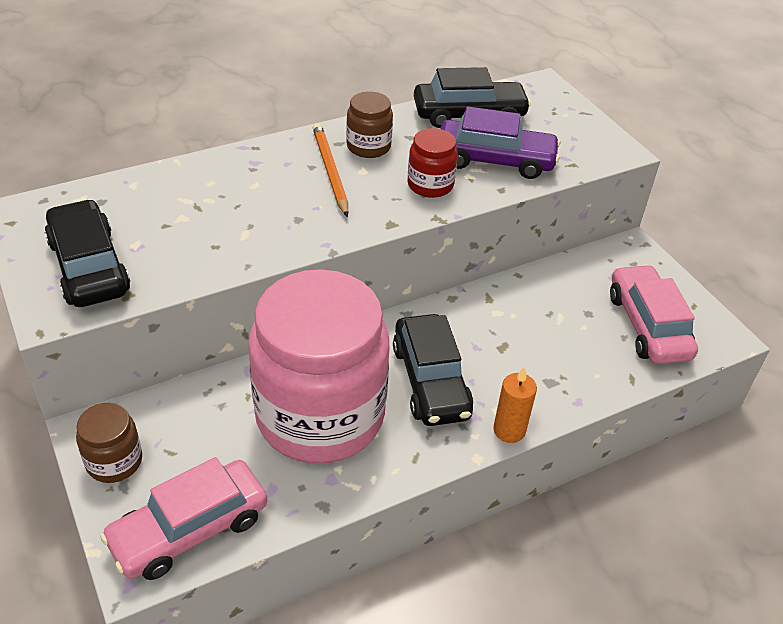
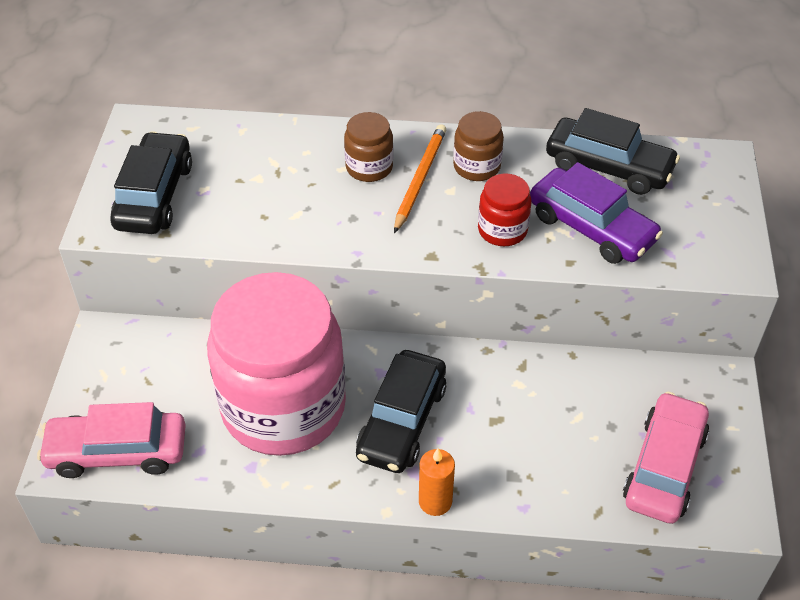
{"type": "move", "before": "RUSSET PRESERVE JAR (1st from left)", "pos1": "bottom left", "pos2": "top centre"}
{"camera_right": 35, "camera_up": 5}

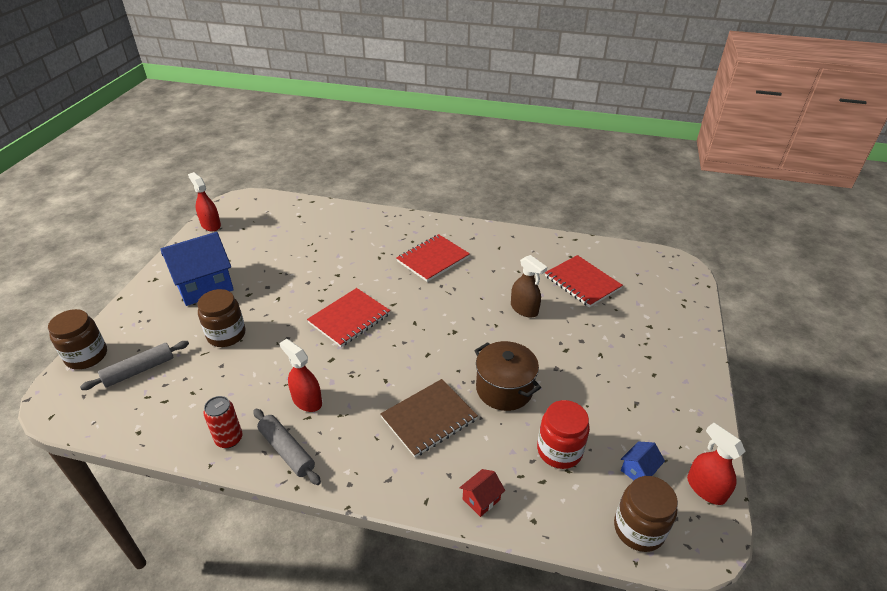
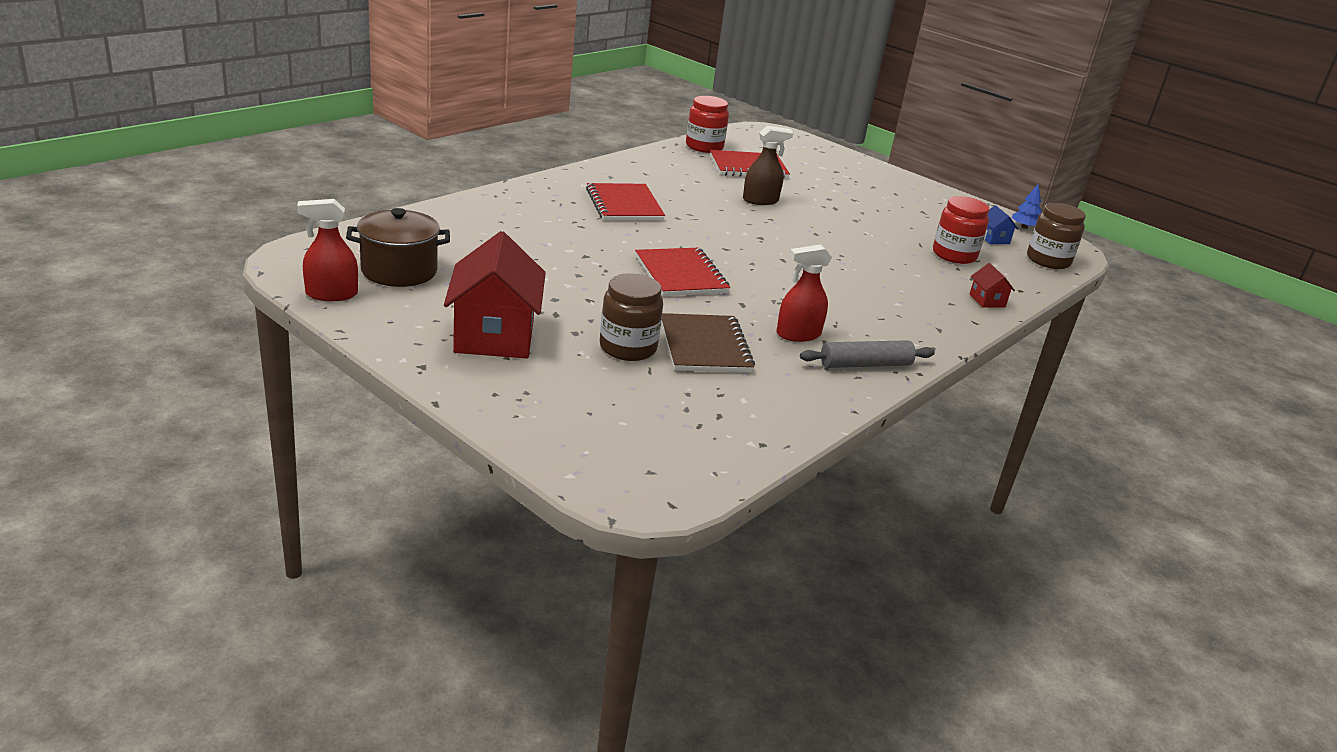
{"type": "recolor", "before": "BLUE HOUSE (1st from left)", "after": "CRIMSON HOUSE (1st from left)", "pos1": "middle left", "pos2": "centre"}
{"type": "delete", "before": "RUSSET PRESERVE JAR (1st from left)", "pos1": "middle left"}
{"type": "delete", "before": "GREY ROLLING PIN (1st from left)", "pos1": "middle left"}
{"type": "move", "before": "RUSSET COOKING POT", "pos1": "centre", "pos2": "top left"}
{"type": "move", "before": "RUSSET EXERCISE BOOK", "pos1": "bottom centre", "pos2": "centre"}
{"type": "delete", "before": "CRIMSON CAN", "pos1": "bottom left"}
{"type": "replace", "before": "CRIMSON SPRAYER (3rd from left)", "after": "BLUE FIR TREE", "pos1": "bottom right", "pos2": "top right"}
{"type": "insert", "after": "CRIMSON PRESERVE JAR (1st from left)", "pos2": "top centre"}
{"camera_right": -65, "camera_up": -10}

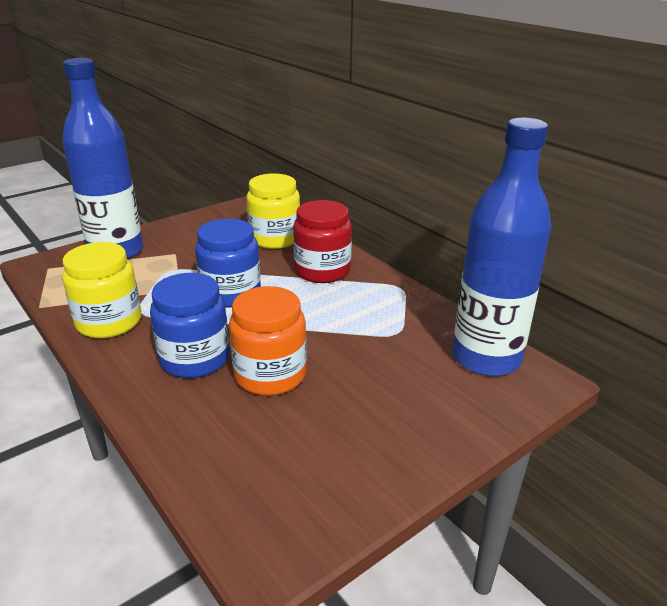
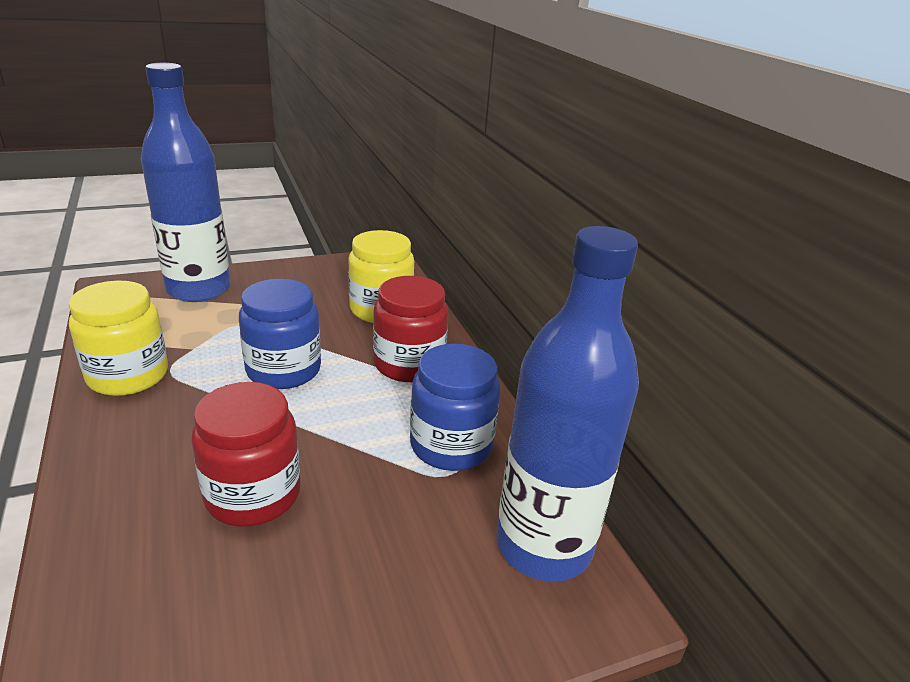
{"type": "move", "before": "BLUE PRESERVE JAR (1st from left in the first image)", "after": "BLUE PRESERVE JAR (2nd from left)", "pos1": "middle left", "pos2": "centre"}
{"type": "recolor", "before": "BRIGHT ORANGE PRESERVE JAR", "after": "CRIMSON PRESERVE JAR (1st from left)", "pos1": "centre", "pos2": "middle left"}
{"camera_right": 15, "camera_up": 0}

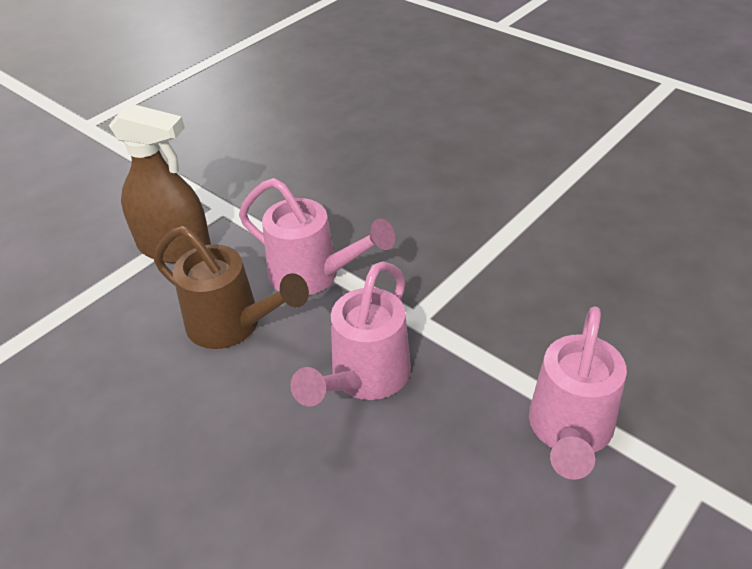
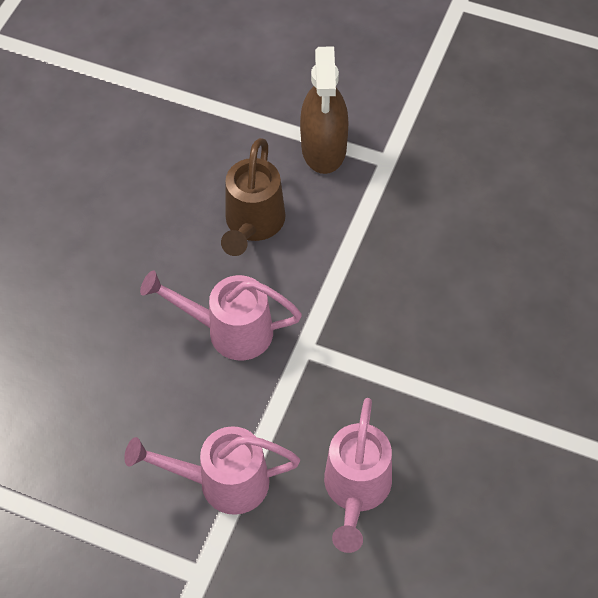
{"type": "move", "before": "ROSE-PINK SPRINKLING CAN (1st from left in the first image)", "after": "ROSE-PINK SPRINKLING CAN (3rd from left)", "pos1": "centre", "pos2": "bottom centre"}
{"camera_right": 70, "camera_up": 15}

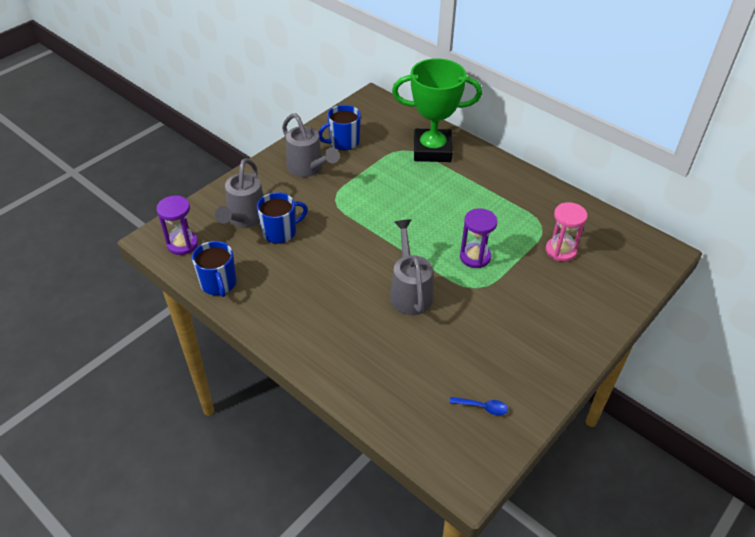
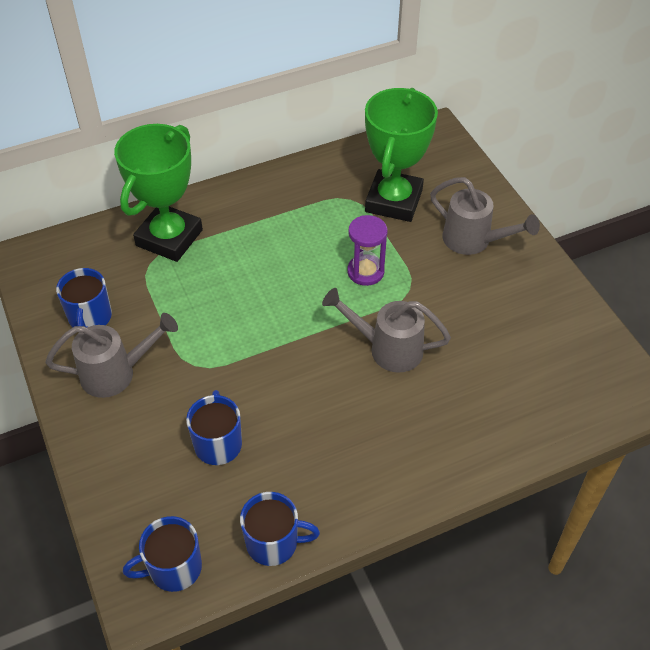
{"type": "move", "before": "GREY SPRINKLING CAN (1st from left in the first image)", "after": "GREY SPRINKLING CAN (3rd from left)", "pos1": "middle left", "pos2": "top right"}
{"type": "replace", "before": "VIOLET HOURGLASS (1st from left)", "after": "BLUE COFFEE MUG (2nd from left)", "pos1": "middle left", "pos2": "bottom left"}
{"type": "replace", "before": "ROSE-PINK HOURGLASS", "after": "GREEN AWARD CUP (2nd from left)", "pos1": "middle right", "pos2": "top centre"}
{"type": "delete", "before": "BLUE TABLESPOON", "pos1": "bottom centre"}
{"camera_right": -65, "camera_up": 5}

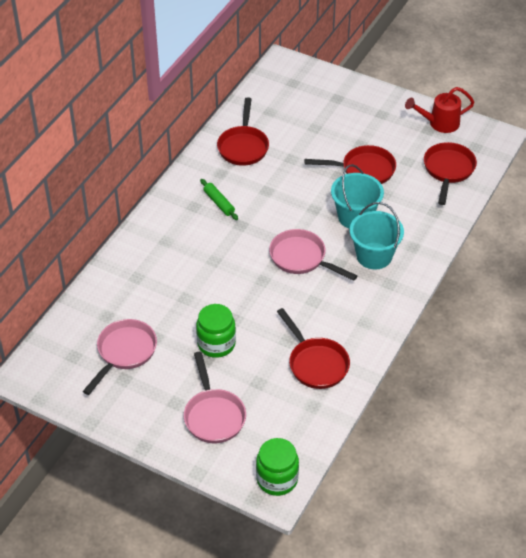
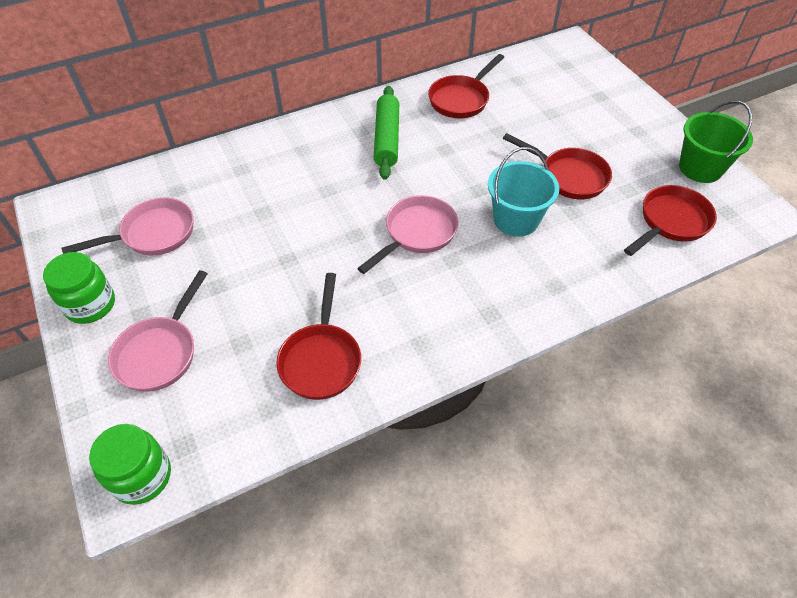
{"type": "replace", "before": "CRIMSON SPRINKLING CAN", "after": "GREEN PAIL", "pos1": "top right", "pos2": "top right"}
{"type": "resize", "before": "GREEN ROLLING PIN", "pos1": "centre", "pos2": "top centre", "scale": 1.73}
{"type": "delete", "before": "TEAL PAIL (2nd from left)", "pos1": "middle right"}
{"type": "rotate", "before": "ROSE-PINK SKILLET (3rd from left)", "pos1": "centre", "pos2": "centre", "turn": 60}
{"type": "move", "before": "GREEN PRESERVE JAR (1st from left)", "pos1": "centre", "pos2": "middle left"}
{"camera_right": 35, "camera_up": 5}

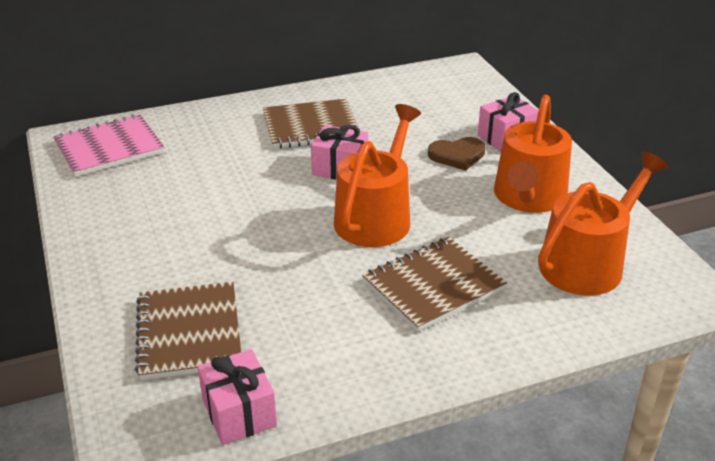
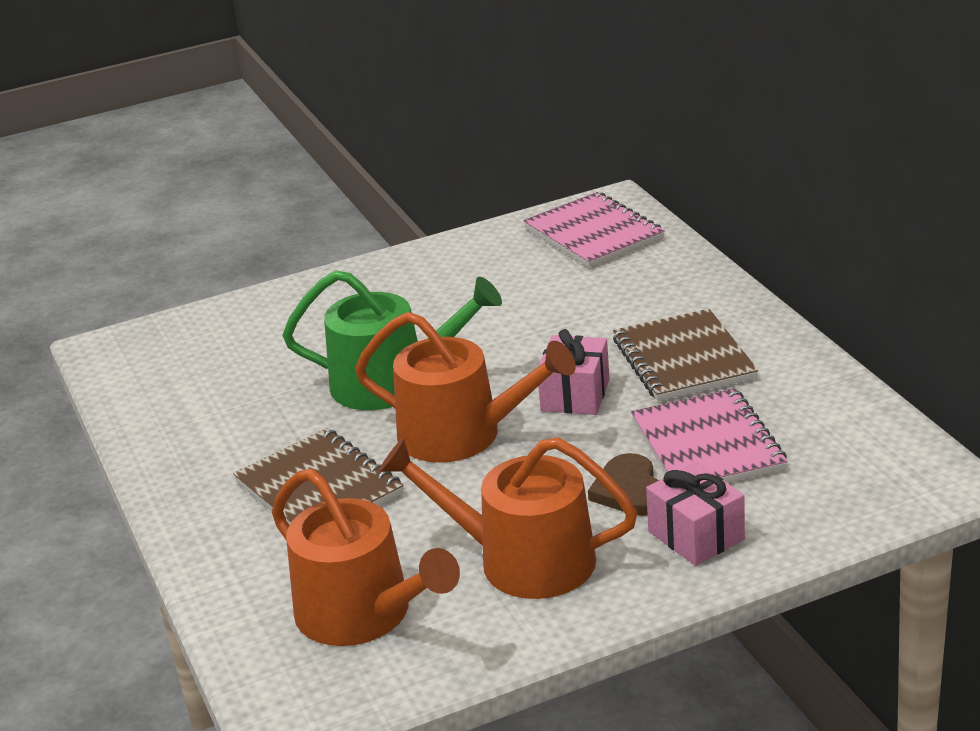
{"type": "delete", "before": "RUSSET EXERCISE BOOK (1st from left)", "pos1": "bottom left"}
{"type": "delete", "before": "ROSE-PINK WRAPPED GIFT (1st from left)", "pos1": "bottom left"}
{"type": "insert", "after": "GREEN SPRINKLING CAN", "pos2": "centre"}
{"type": "insert", "after": "ROSE-PINK EXERCISE BOOK (2nd from left)", "pos2": "middle right"}
{"camera_right": 90, "camera_up": -5}

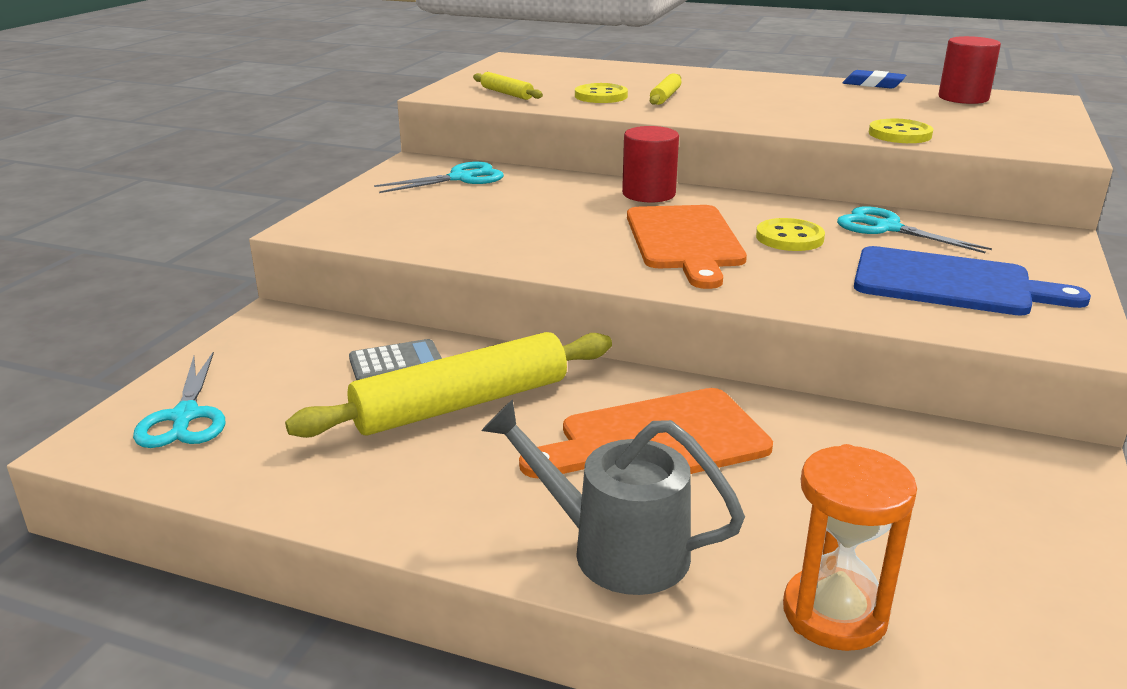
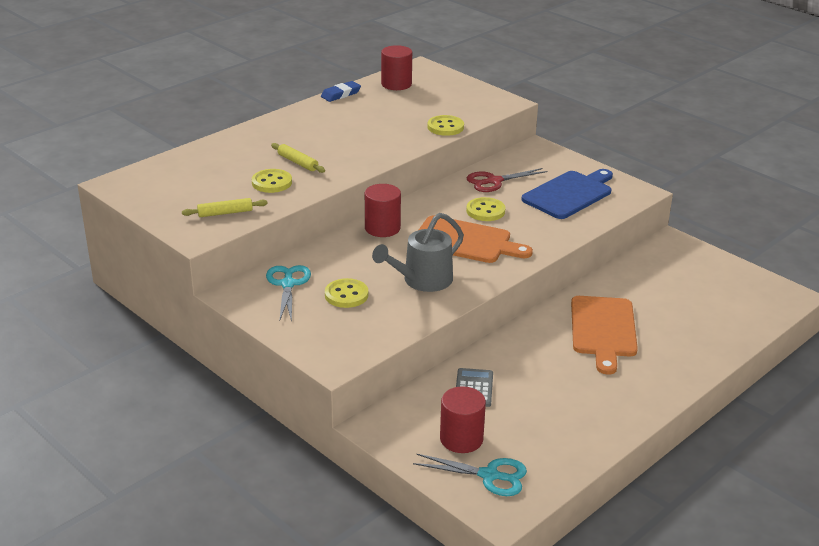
{"type": "recolor", "before": "TEAL SHEARS (3rd from left)", "after": "CRIMSON SHEARS", "pos1": "top right", "pos2": "top centre"}
{"type": "delete", "before": "YELLOW ROLLING PIN (1st from left)", "pos1": "centre"}
{"type": "move", "before": "GREY SPRINKLING CAN", "pos1": "bottom centre", "pos2": "centre"}
{"type": "delete", "before": "BRIGHT ORANGE HOURGLASS", "pos1": "bottom right"}
{"type": "insert", "after": "YELLOW SEWING BUTTON (2nd from left)", "pos2": "centre"}
{"type": "insert", "after": "CRIMSON CYLINDER (3rd from left)", "pos2": "bottom centre"}
{"camera_right": -65, "camera_up": 5}

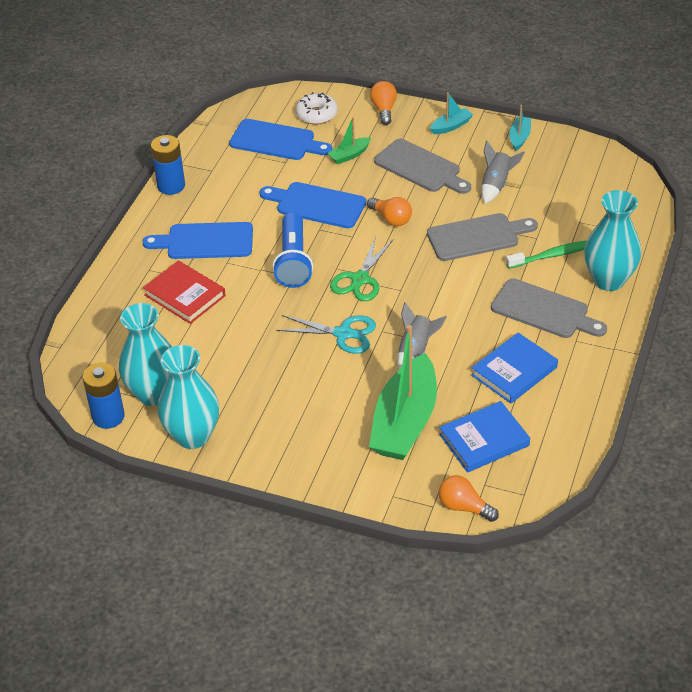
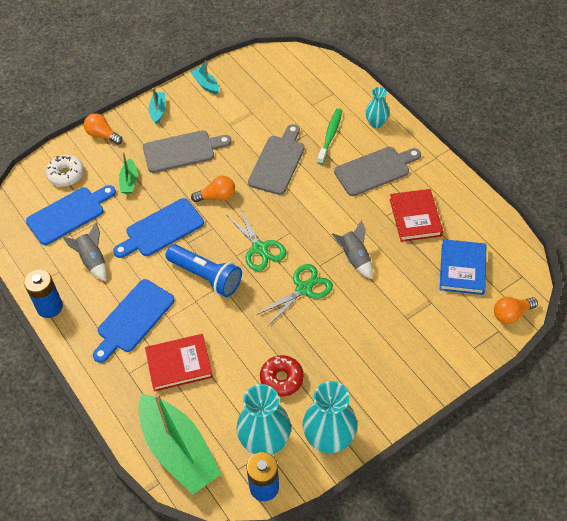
{"type": "move", "before": "GREY SPACESHIP (2nd from left in the first image)", "after": "GREY SPACESHIP (1st from left)", "pos1": "top right", "pos2": "middle left"}
{"type": "resize", "before": "TEAL VASE (3rd from left)", "pos1": "middle right", "pos2": "top centre", "scale": 0.56}
{"type": "recolor", "before": "TEAL SHEARS", "after": "GREEN SHEARS (2nd from left)", "pos1": "centre", "pos2": "centre"}
{"type": "move", "before": "GREEN TOY BOAT (2nd from left)", "pos1": "centre", "pos2": "bottom left"}
{"type": "recolor", "before": "BLUE HARDCOVER (2nd from left)", "after": "CRIMSON HARDCOVER (2nd from left)", "pos1": "middle right", "pos2": "middle right"}
{"type": "insert", "after": "CRIMSON DONUT", "pos2": "bottom centre"}
{"camera_right": -55, "camera_up": 10}

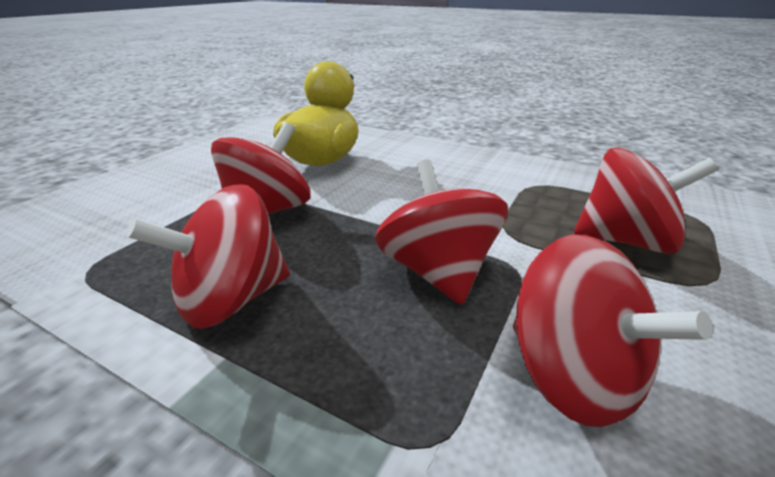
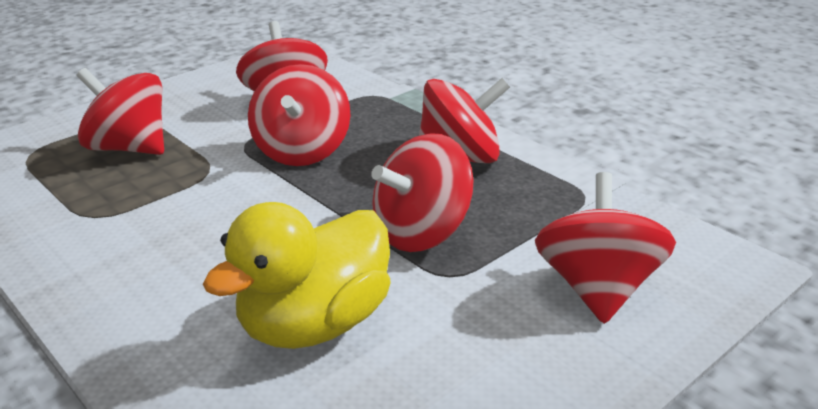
{"type": "insert", "after": "CRIMSON TOY TOP (6th from left)", "pos2": "middle right"}
{"camera_right": -160, "camera_up": 0}

